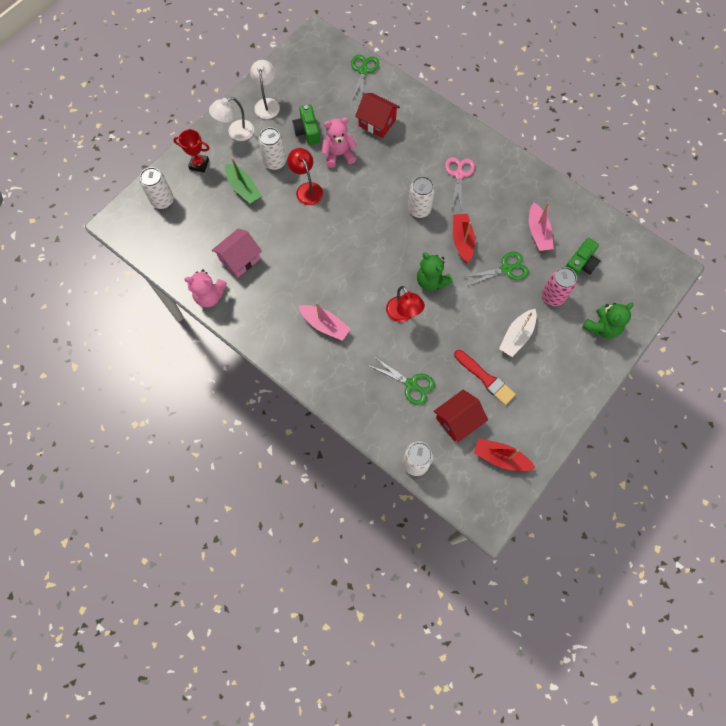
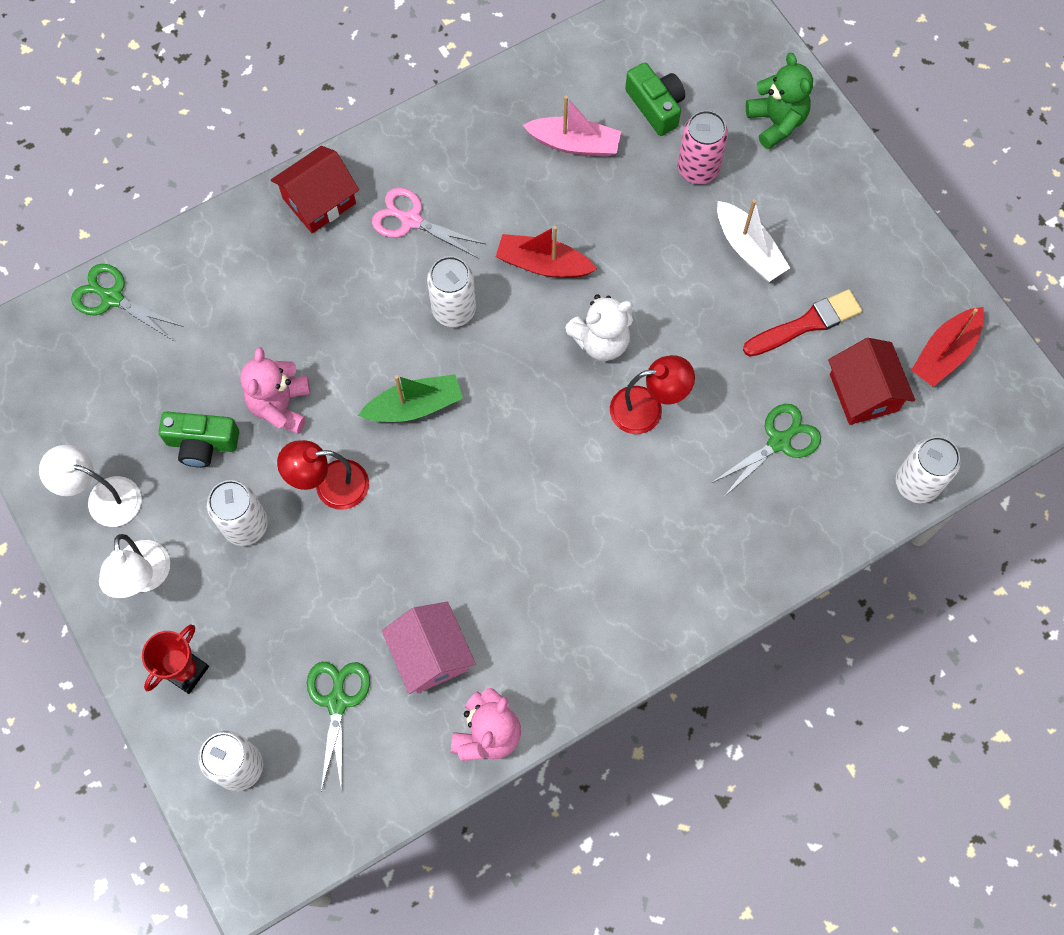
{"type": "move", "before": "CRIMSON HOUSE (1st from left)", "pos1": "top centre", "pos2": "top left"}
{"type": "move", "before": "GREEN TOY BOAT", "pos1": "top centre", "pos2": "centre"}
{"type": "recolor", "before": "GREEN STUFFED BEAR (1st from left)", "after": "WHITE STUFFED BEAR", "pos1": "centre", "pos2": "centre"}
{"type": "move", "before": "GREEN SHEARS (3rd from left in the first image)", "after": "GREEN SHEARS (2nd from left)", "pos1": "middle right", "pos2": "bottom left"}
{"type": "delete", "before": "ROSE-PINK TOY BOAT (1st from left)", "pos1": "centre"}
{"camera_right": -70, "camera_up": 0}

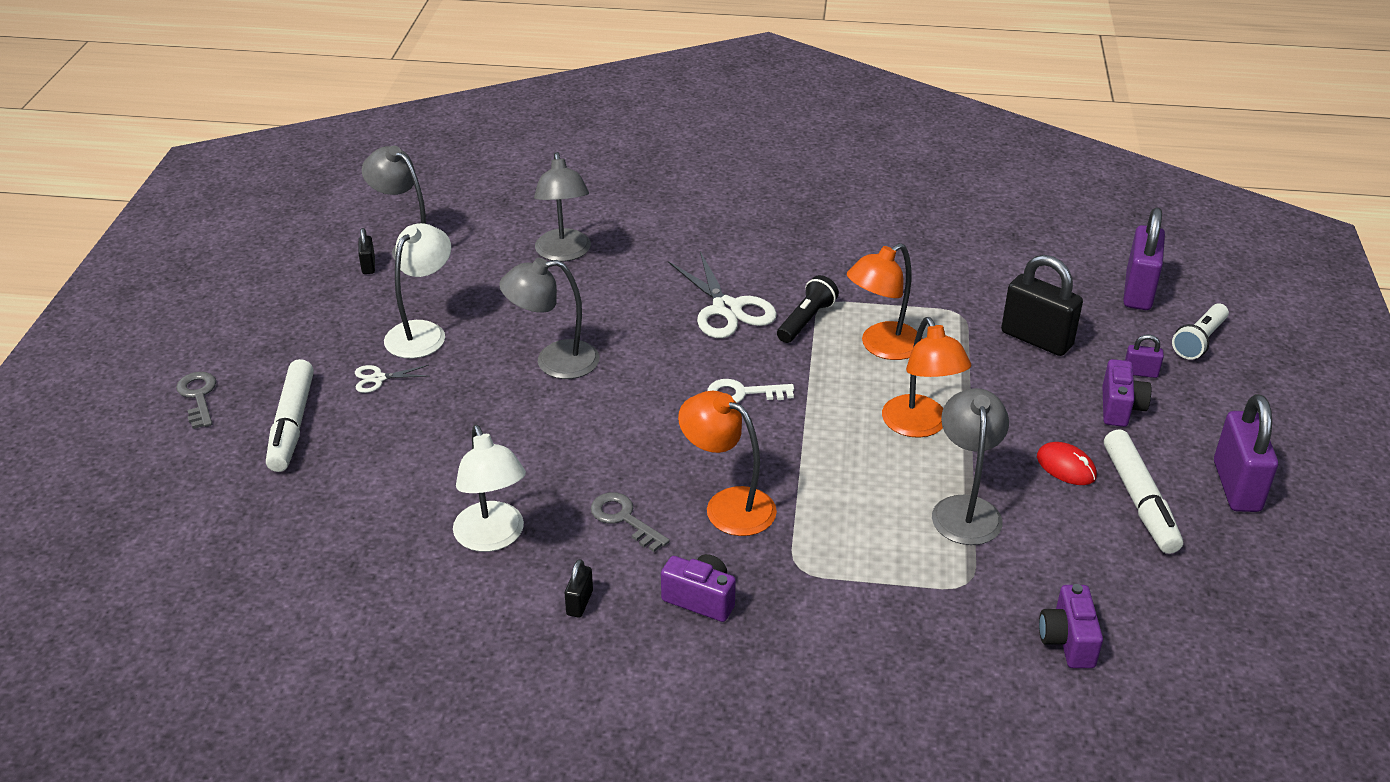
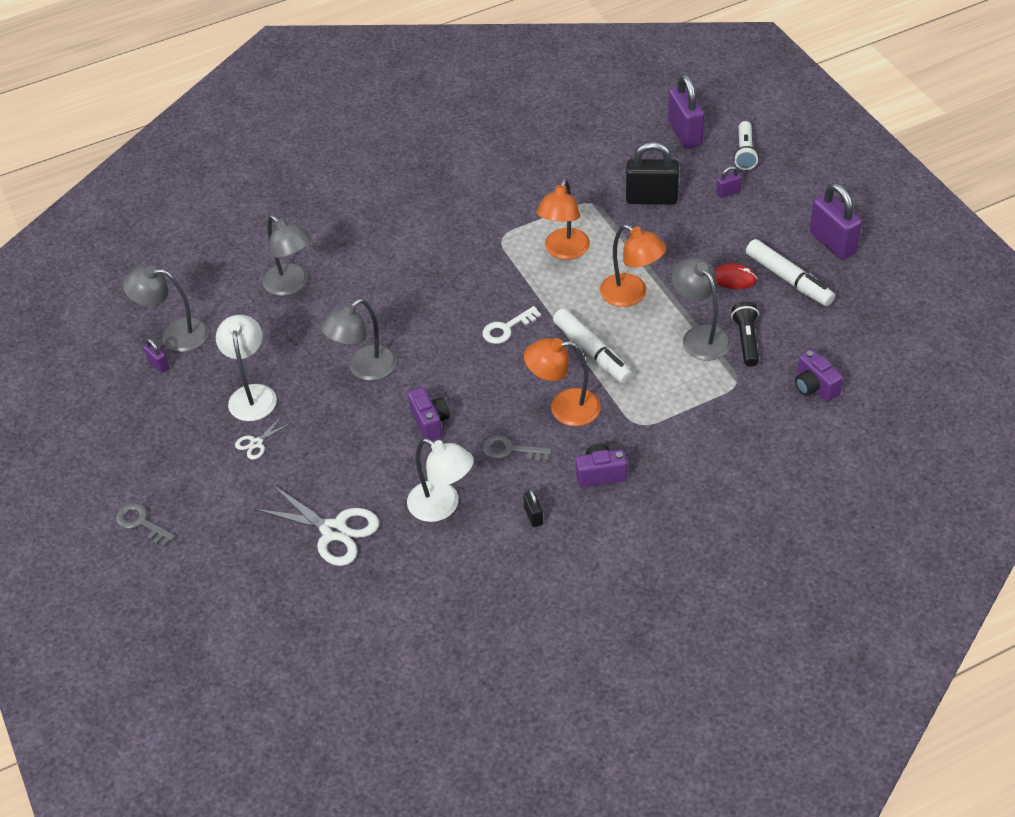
{"type": "recolor", "before": "EBONY LOCK (1st from left)", "after": "VIOLET LOCK (1st from left)", "pos1": "top left", "pos2": "middle left"}
{"type": "move", "before": "WHITE SHEARS (2nd from left)", "pos1": "centre", "pos2": "middle left"}
{"type": "move", "before": "EBONY POCKET TORCH", "pos1": "centre", "pos2": "middle right"}
{"type": "move", "before": "WHITE MARKER (1st from left)", "pos1": "middle left", "pos2": "centre"}
{"type": "move", "before": "VIOLET PHOTO CAMERA (3rd from left in the first image)", "after": "VIOLET PHOTO CAMERA (1st from left)", "pos1": "middle right", "pos2": "centre"}
{"camera_right": -30, "camera_up": 10}

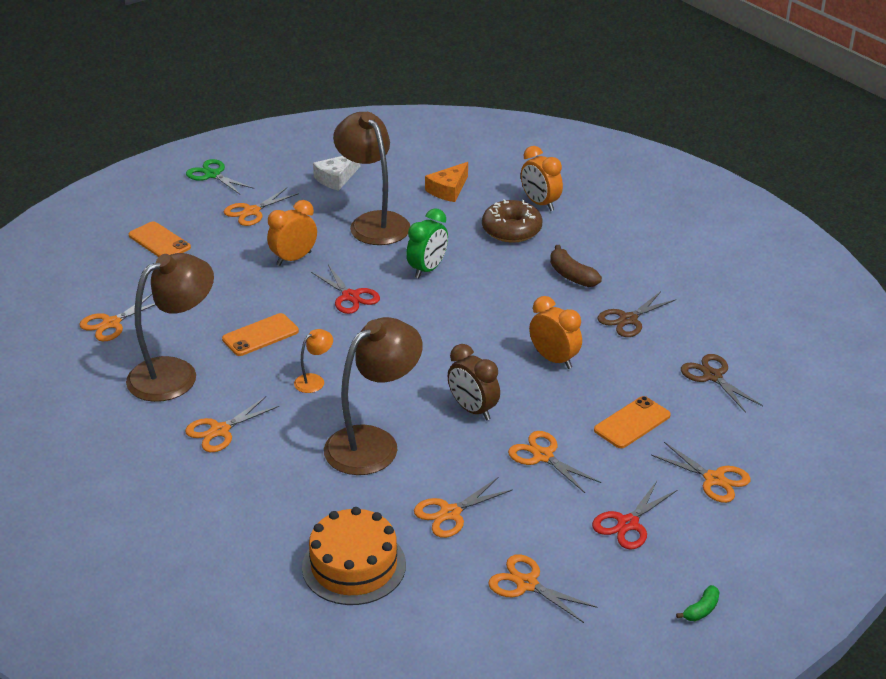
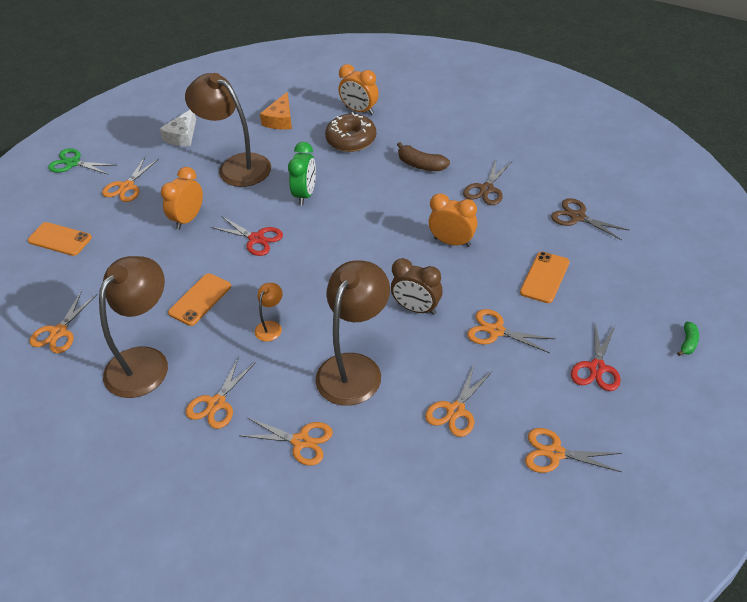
{"type": "move", "before": "BRIGHT ORANGE SHEARS (7th from left in the first image)", "after": "BRIGHT ORANGE SHEARS (4th from left)", "pos1": "bottom right", "pos2": "bottom centre"}
{"type": "delete", "before": "BRIGHT ORANGE CAKE", "pos1": "bottom centre"}
{"type": "move", "before": "GREEN BANANA", "pos1": "bottom right", "pos2": "middle right"}
{"camera_right": -20, "camera_up": 10}

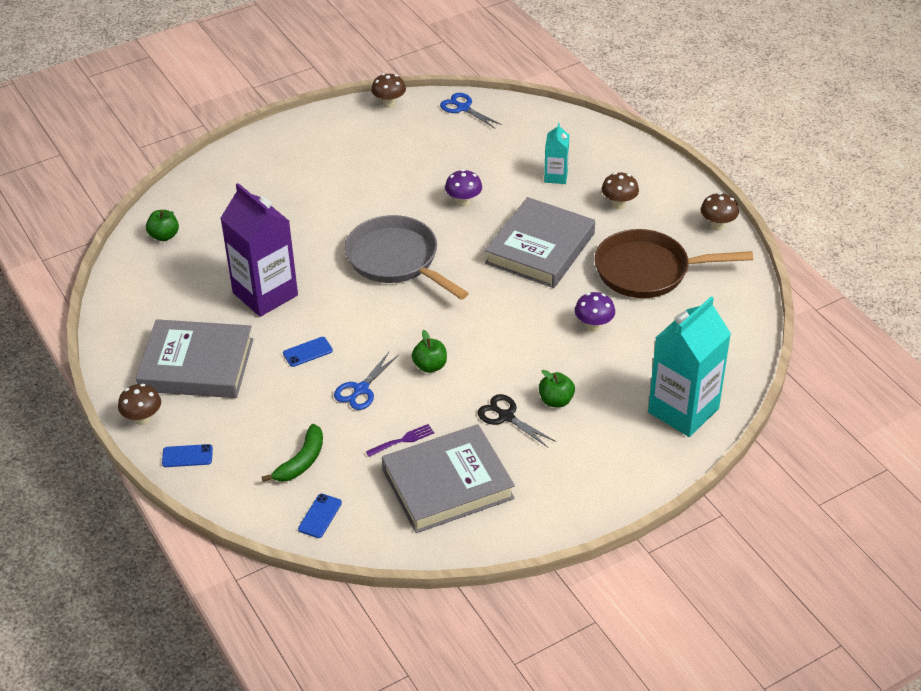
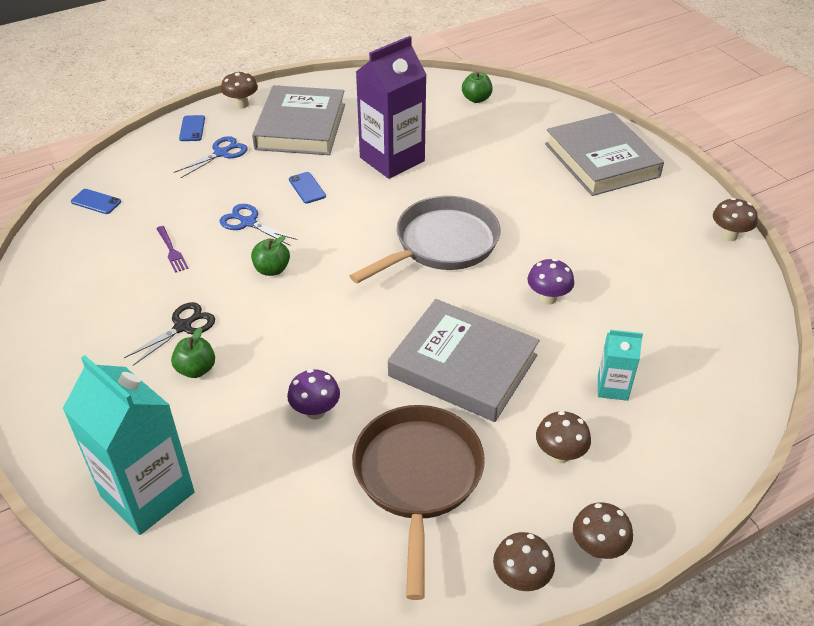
{"type": "move", "before": "BLUE SHEARS (2nd from left in the first image)", "after": "BLUE SHEARS (1st from left)", "pos1": "top centre", "pos2": "top left"}
{"type": "delete", "before": "GREEN BANANA", "pos1": "middle left"}
{"type": "move", "before": "GREY HARDCOVER (2nd from left in the first image)", "after": "GREY HARDCOVER (3rd from left)", "pos1": "bottom centre", "pos2": "top right"}
{"type": "insert", "after": "RUSSET TOADSTOOL (4th from left)", "pos2": "bottom right"}
{"camera_right": 90, "camera_up": 0}

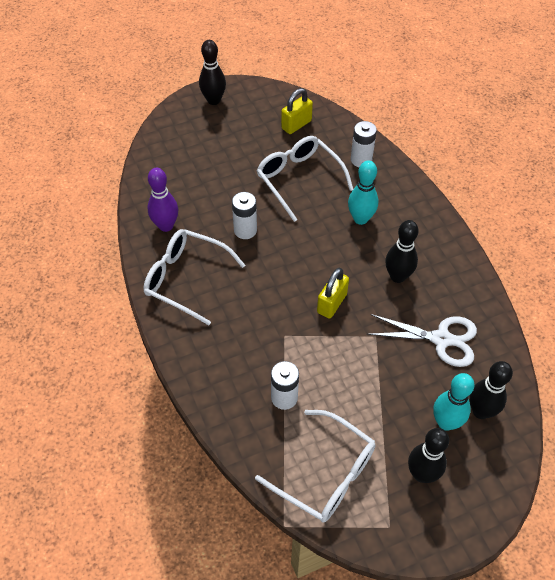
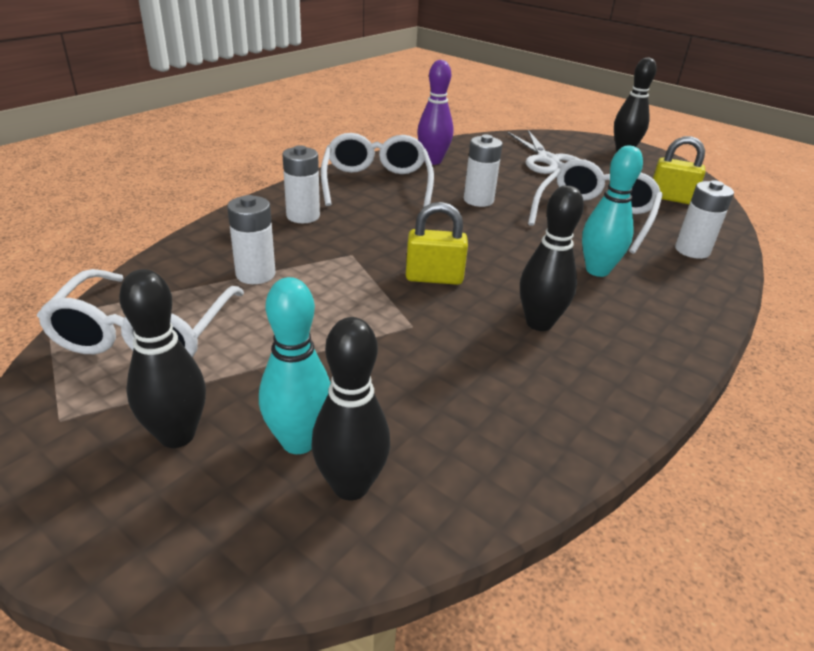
{"type": "move", "before": "WHITE SHEARS", "pos1": "middle right", "pos2": "top right"}
{"type": "insert", "after": "WHITE BATTERY (2nd from left)", "pos2": "top centre"}
{"camera_right": 60, "camera_up": -20}

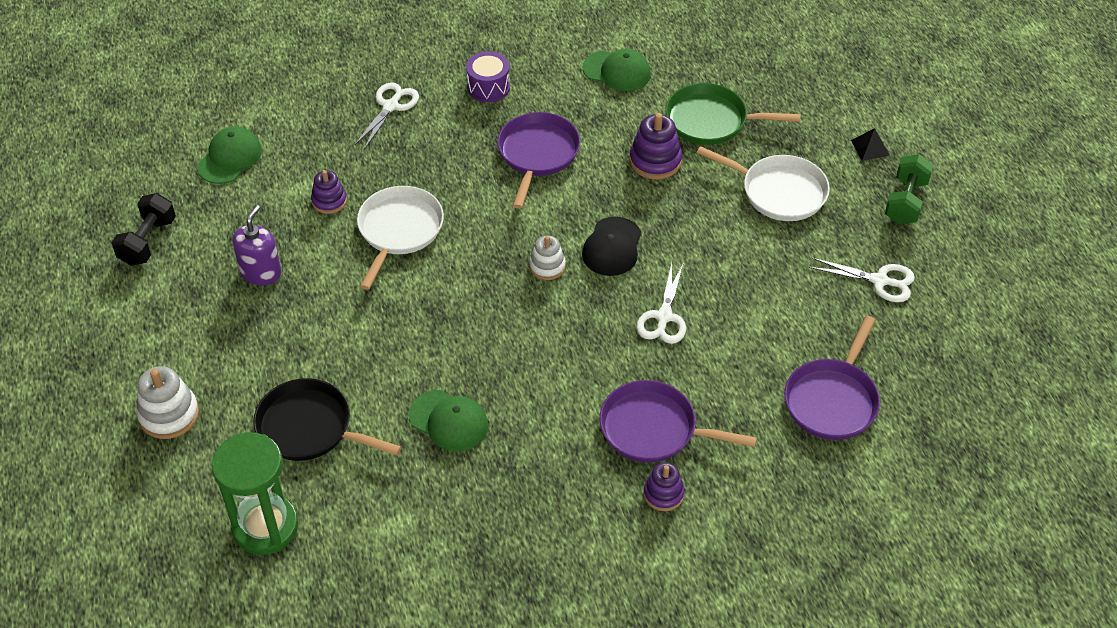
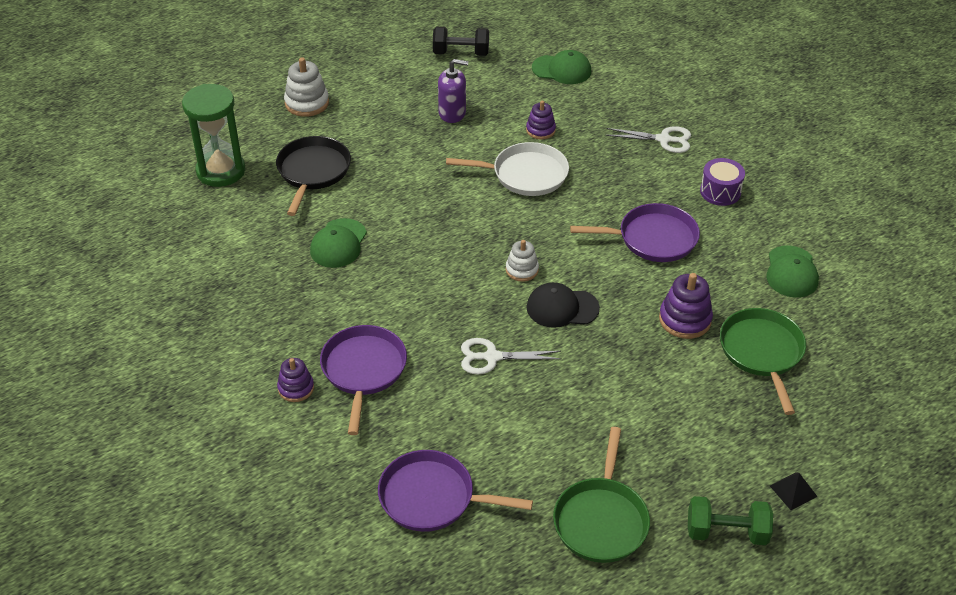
{"type": "delete", "before": "WHITE SKILLET (2nd from left)", "pos1": "top right"}
{"type": "replace", "before": "WHITE SHEARS (3rd from left)", "after": "GREEN SKILLET (1st from left)", "pos1": "middle right", "pos2": "bottom centre"}
{"camera_right": 75, "camera_up": -5}

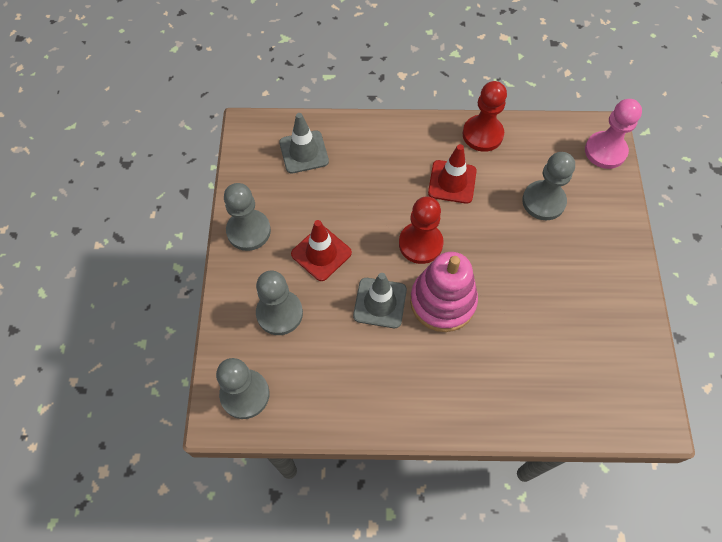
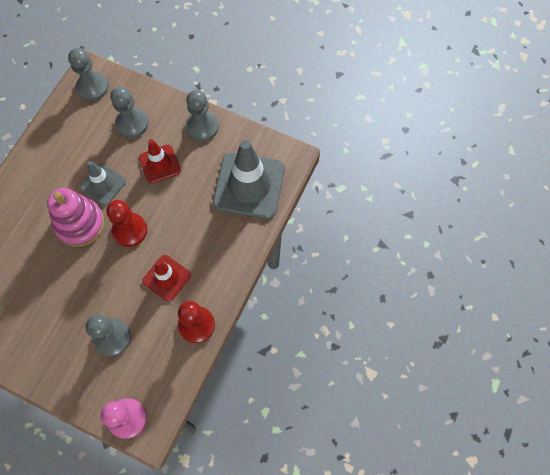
{"type": "resize", "before": "GREY TRAFFIC CONE (1st from left in the first image)", "pos1": "top centre", "pos2": "centre", "scale": 1.8}
{"camera_right": 115, "camera_up": 5}

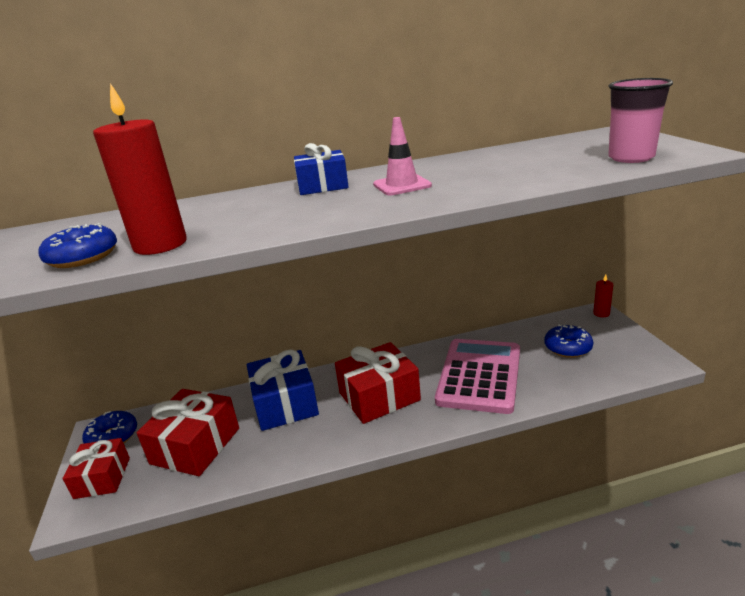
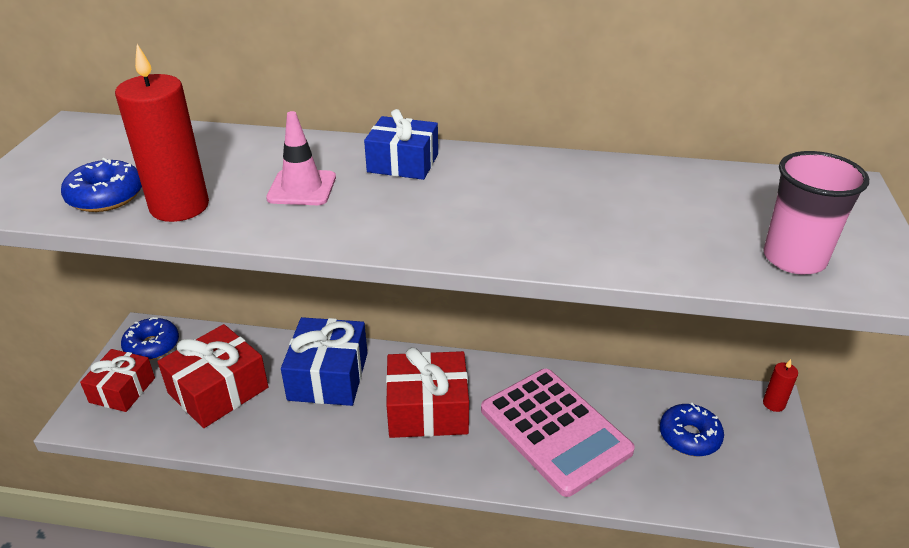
{"type": "move", "before": "ROSE-PINK TRAFFIC CONE", "pos1": "top centre", "pos2": "top left"}
{"type": "rotate", "before": "ROSE-PINK ADDING MACHINE", "pos1": "centre", "pos2": "bottom centre", "turn": 105}
{"camera_right": 20, "camera_up": 10}

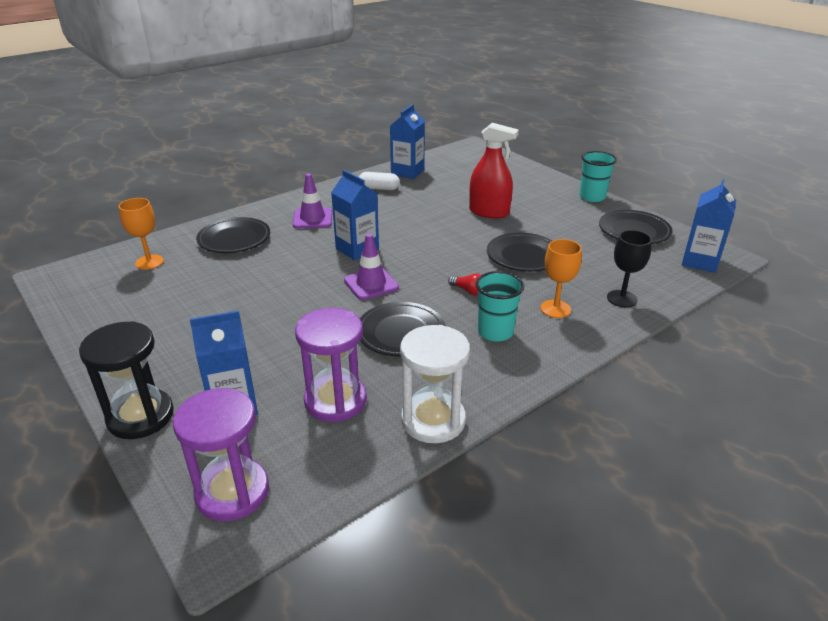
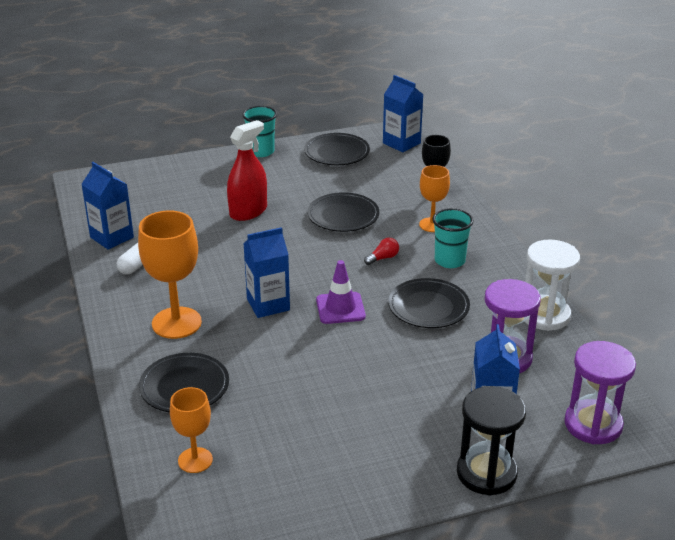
{"type": "replace", "before": "VIOLET TRAFFIC CONE (1st from left)", "after": "BRIGHT ORANGE WINE GLASS (1st from left)", "pos1": "top centre", "pos2": "middle left"}
{"camera_right": -70, "camera_up": 0}

